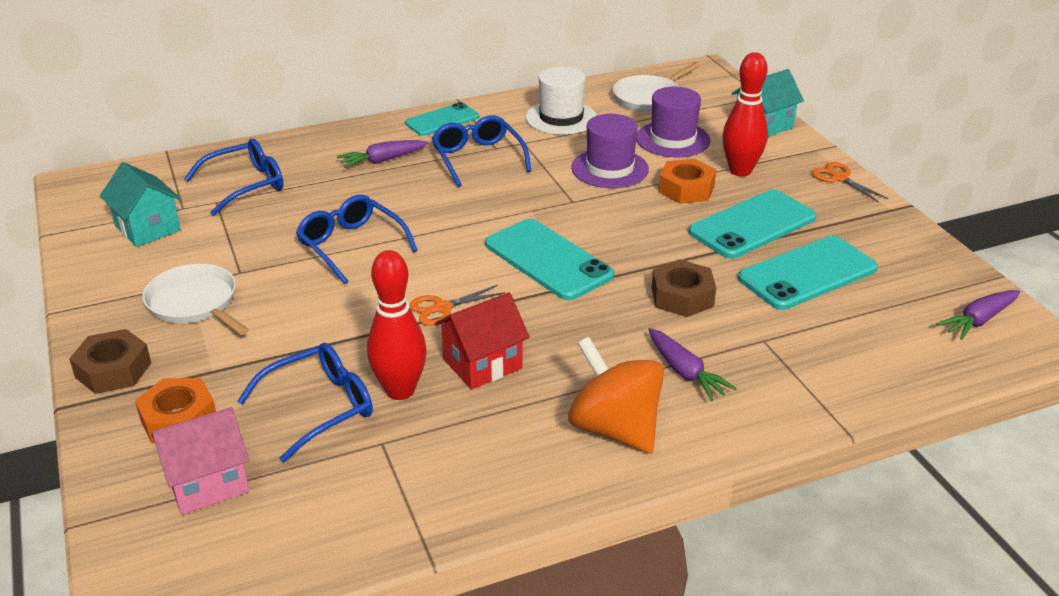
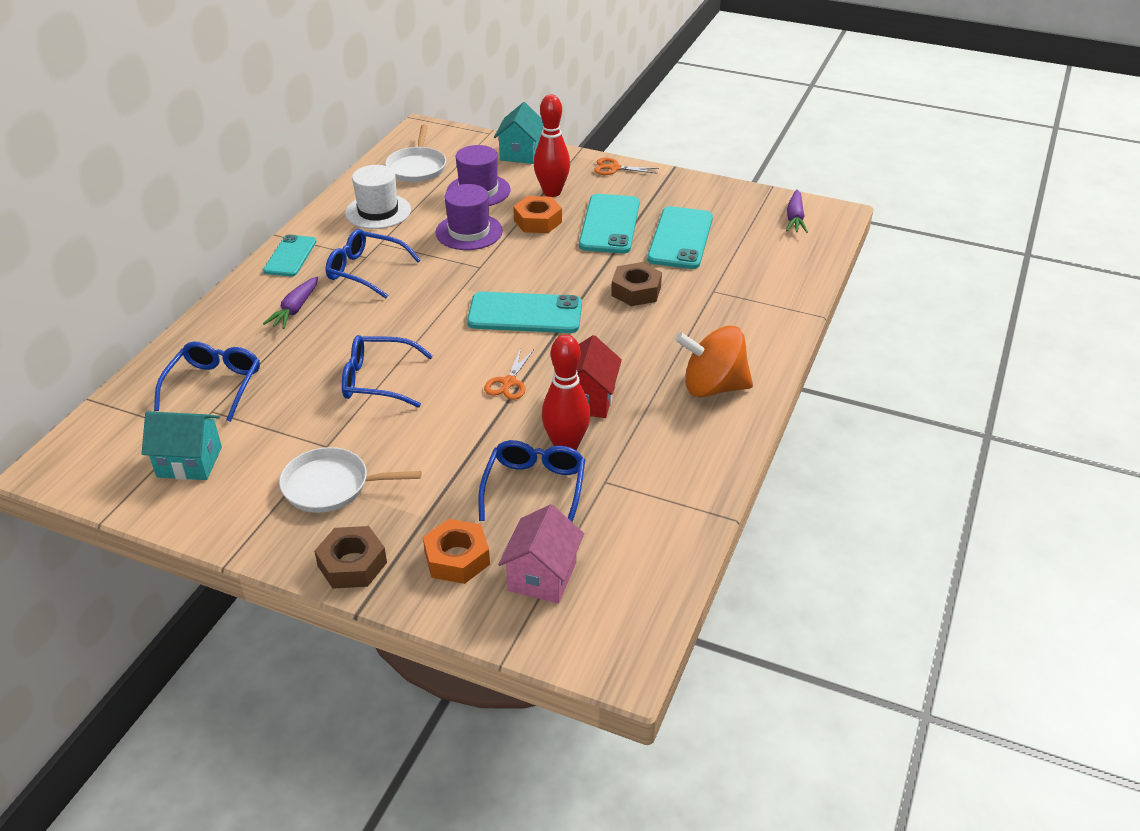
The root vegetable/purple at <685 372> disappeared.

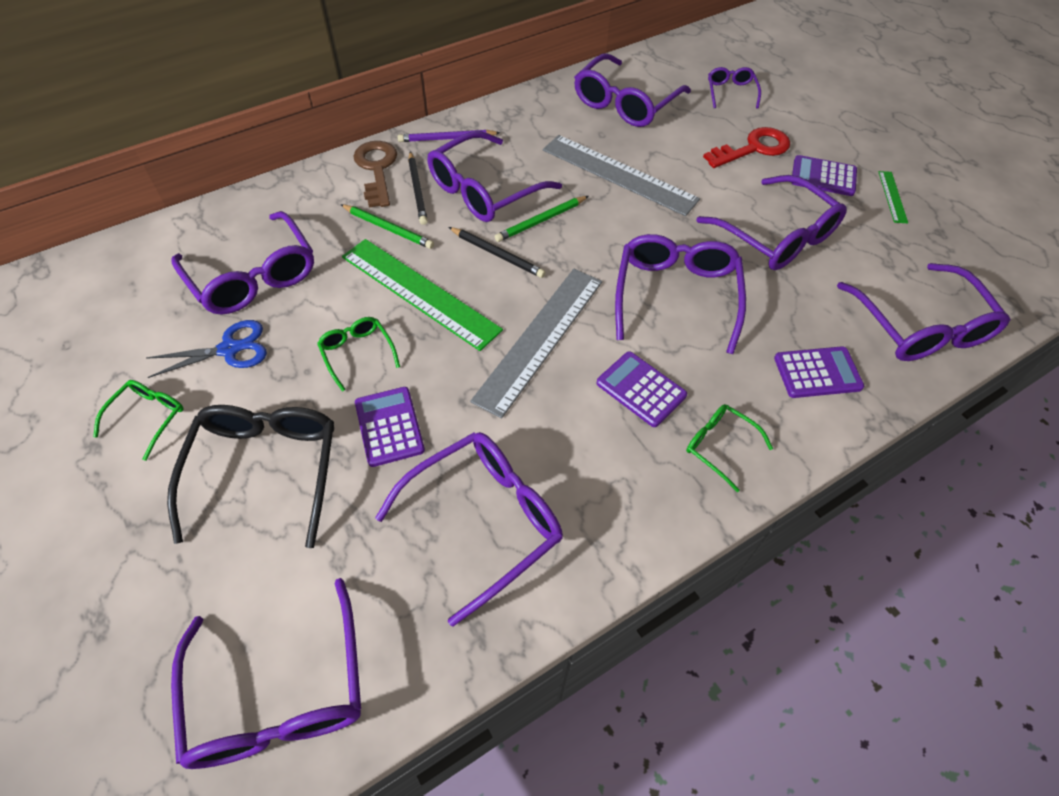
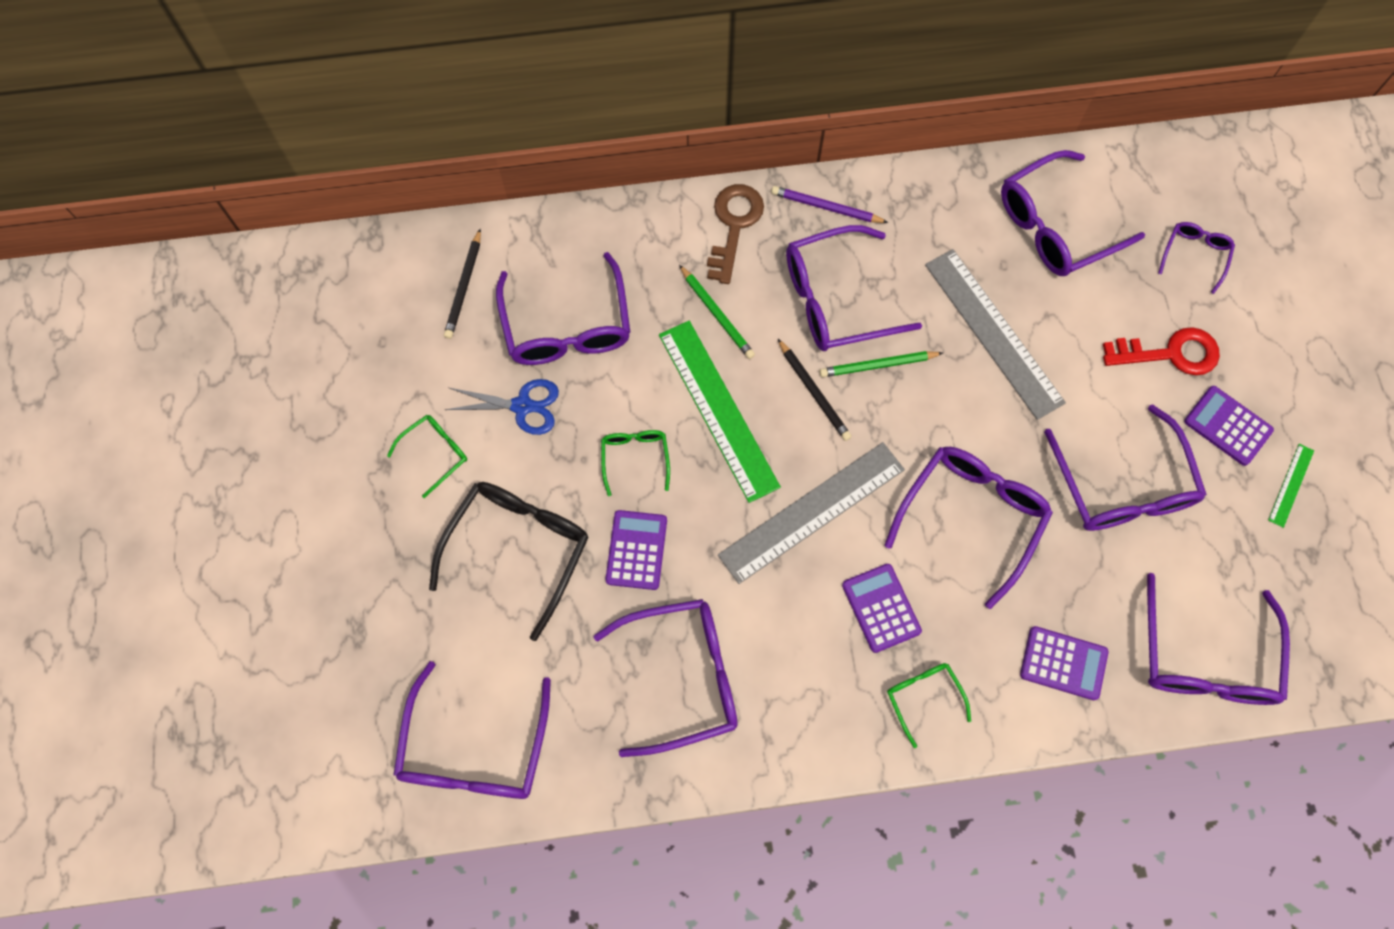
The wooden pencil/black moved from <417 190> to <464 286>.

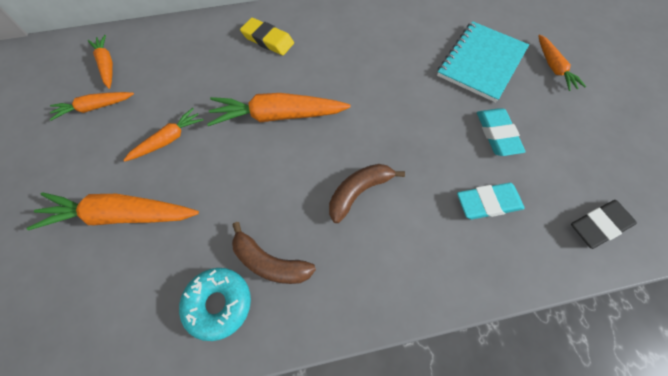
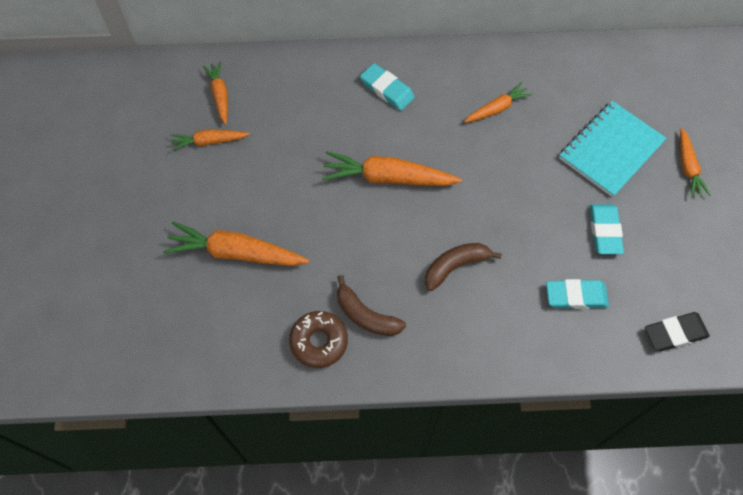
The eraser/bright yellow at <268 40> became the eraser/aqua at <387 89>.
The root vegetable/orange-coloured moved from <168 140> to <497 108>.
The glazed donut/aqua at <218 304> became the glazed donut/brown at <319 342>.

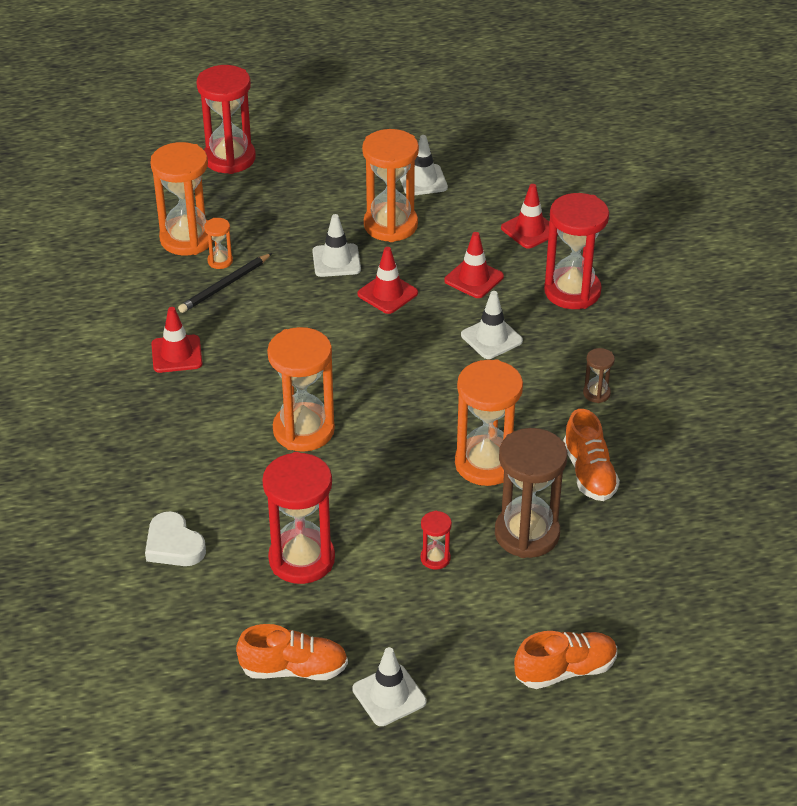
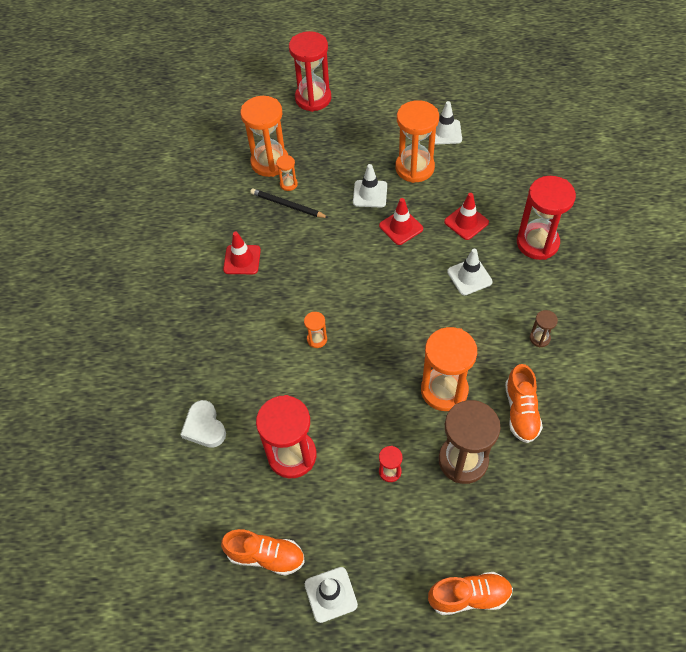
The road cone/red at <529 230> disappeared.
The wooden pencil/black at <225 286> turned 60 degrees clockwise.
The sand timer/orange-coloured at <303 430> changed to 0.45 times the size.

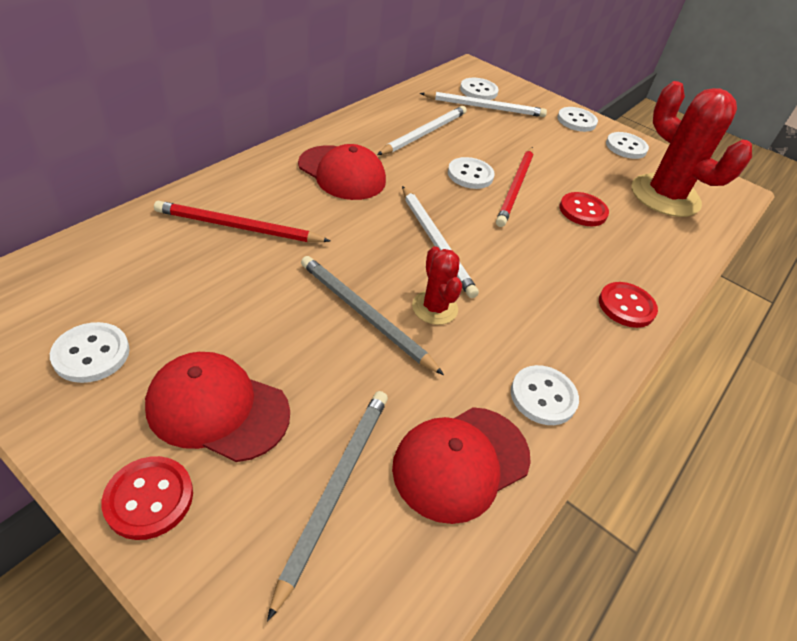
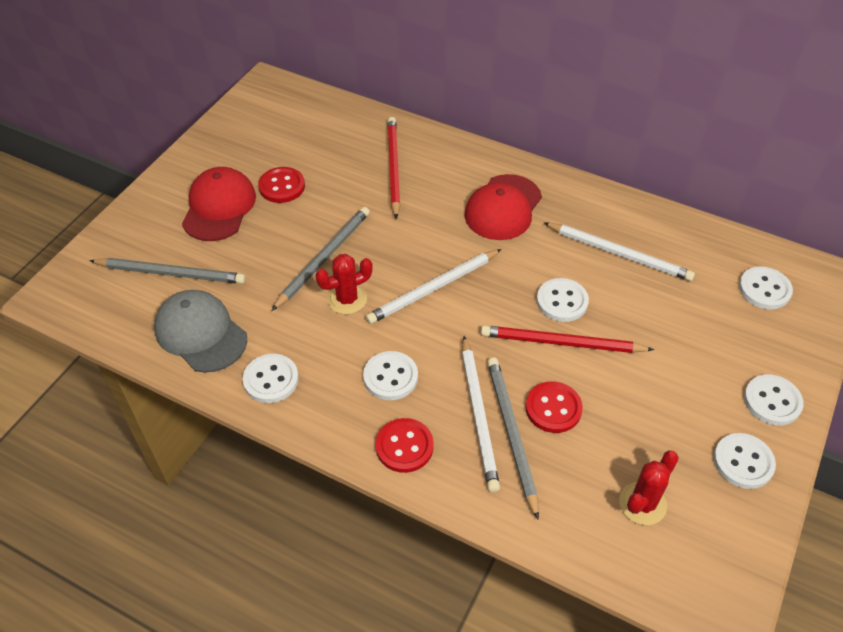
The prickly plant/red at <665 196> changed to 0.50 times the size.
The wooden pencil/pure white moved from <485 107> to <479 415>.
The button/pure white moved from <91 354> to <390 377>.
The peaked cap/red at <460 462> became the peaked cap/grey at <200 333>.
The button/red moved from <149 498> to <282 186>.
The wooden pencil/grey at <511 433> appeared.

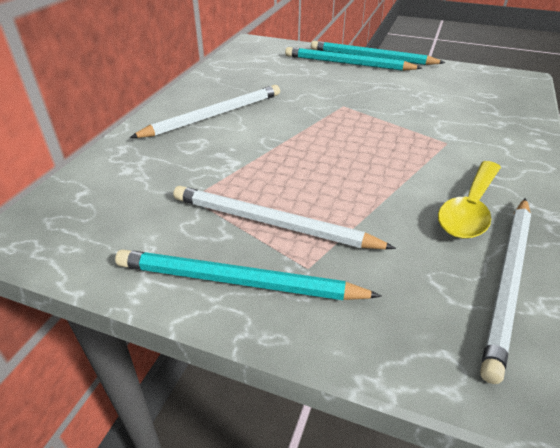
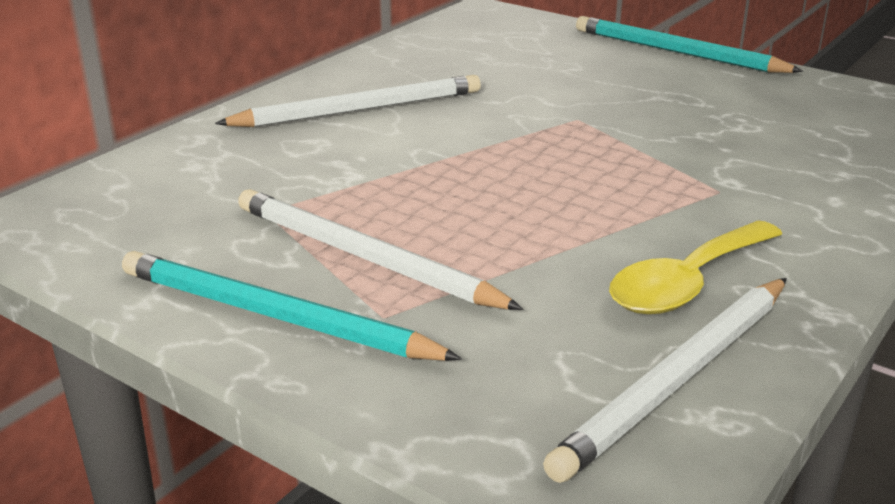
The wooden pencil/aqua at <347 63> disappeared.

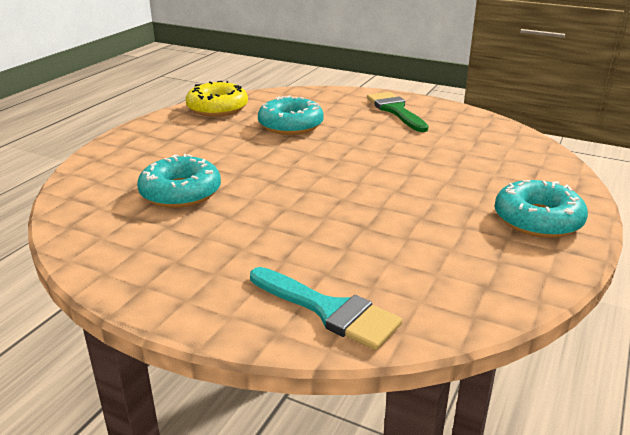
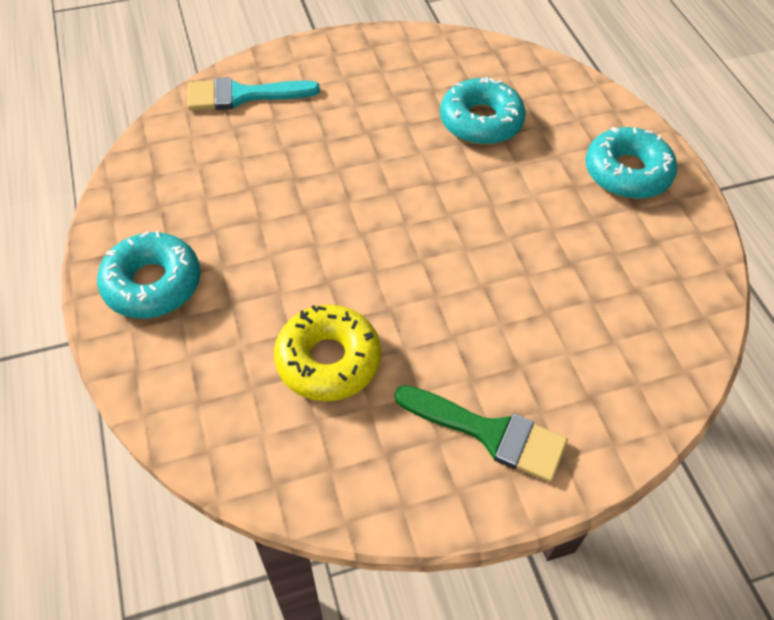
The glazed donut/bright yellow moved from <217 108> to <328 360>.
The glazed donut/aqua moved from <290 125> to <627 173>.

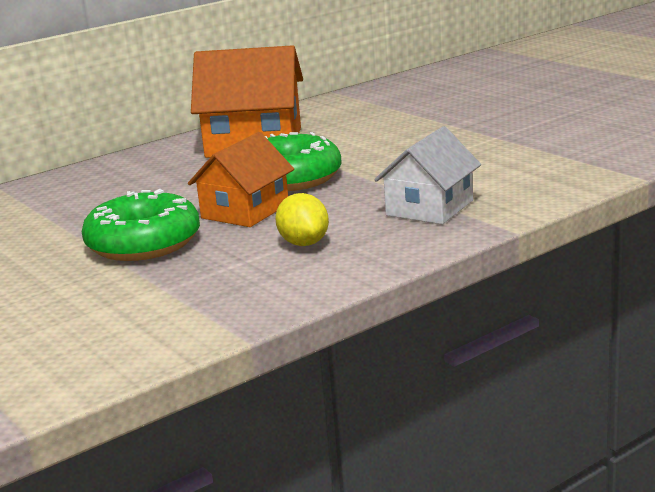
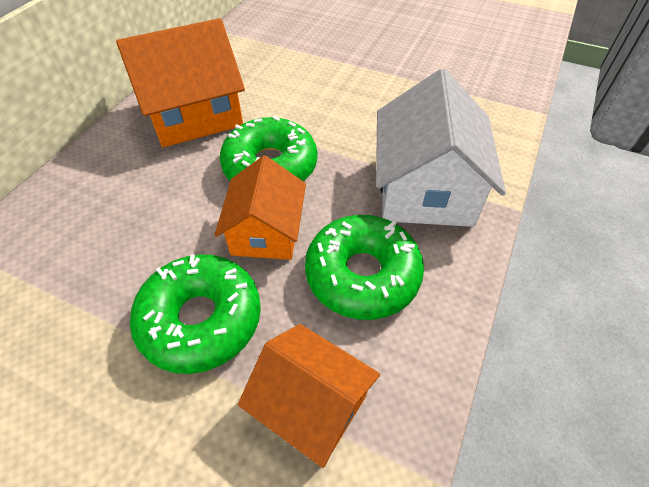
The toy house/pure white at <429 208> changed to 1.56 times the size.
The citrus fruit/bright yellow at <304 243> was replaced by the glazed donut/emerald at <362 275>.
The toy house/orange-coloured at <311 404> appeared.

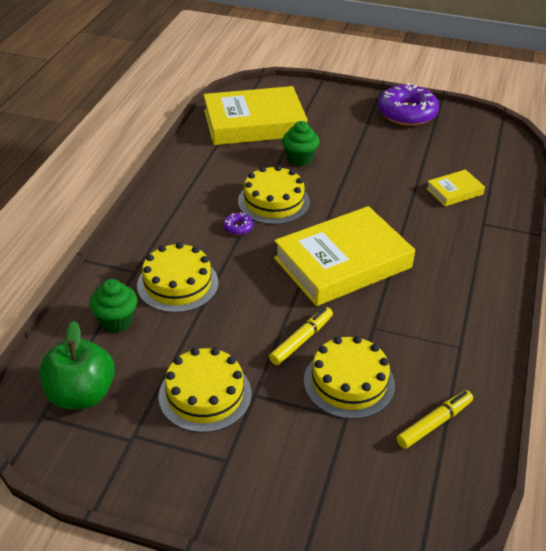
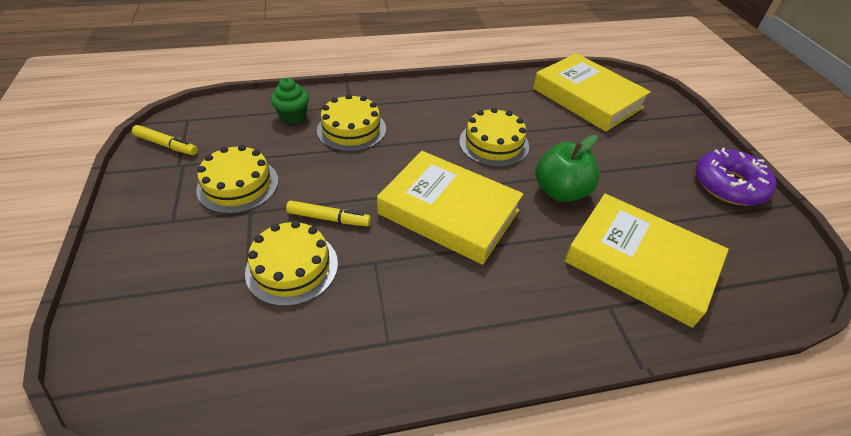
The fairy cake/emerald at <300 159> disappeared.
The hardcover/bright yellow at <454 191> changed to 2.20 times the size.
The glazed donut/purple at <238 227> disappeared.
The apple/emerald moved from <81 395> to <560 191>.
The marker pen/bright yellow moved from <434 423> to <167 145>.

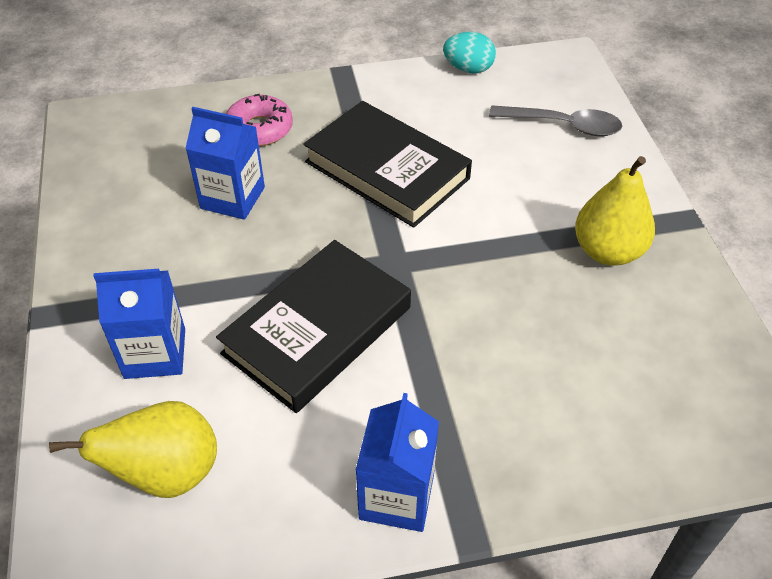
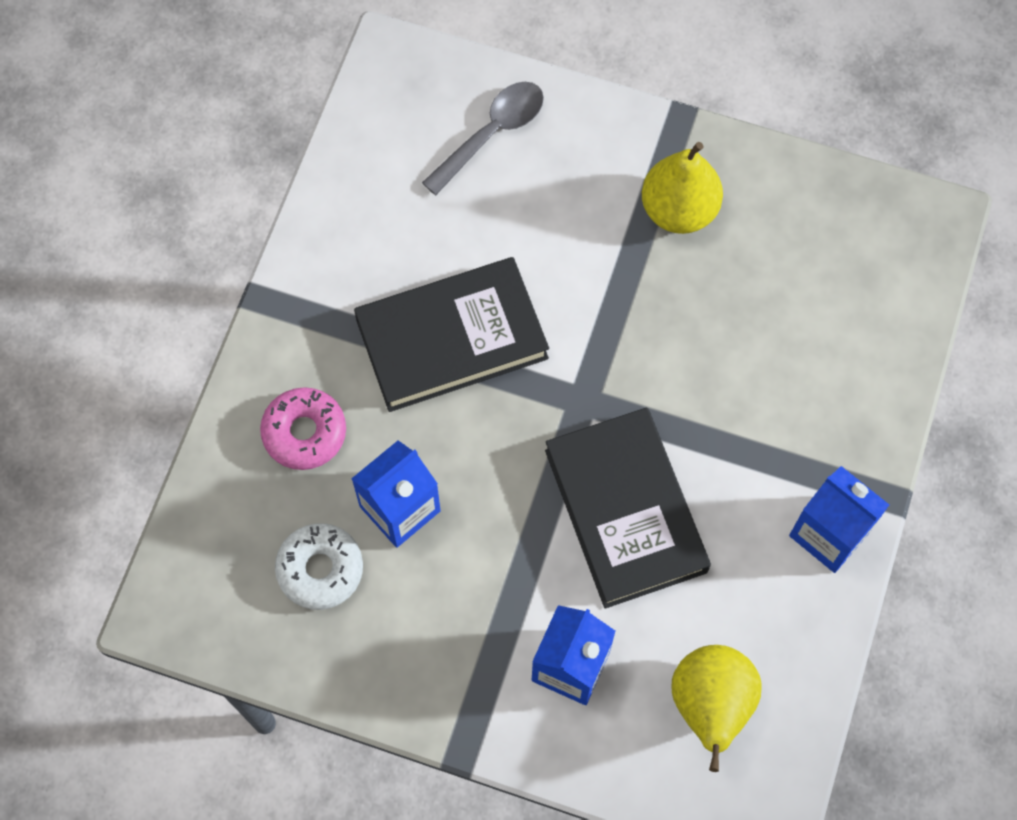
The toy egg/aqua at <468 69> disappeared.
The glazed donut/pure white at <320 569> appeared.

